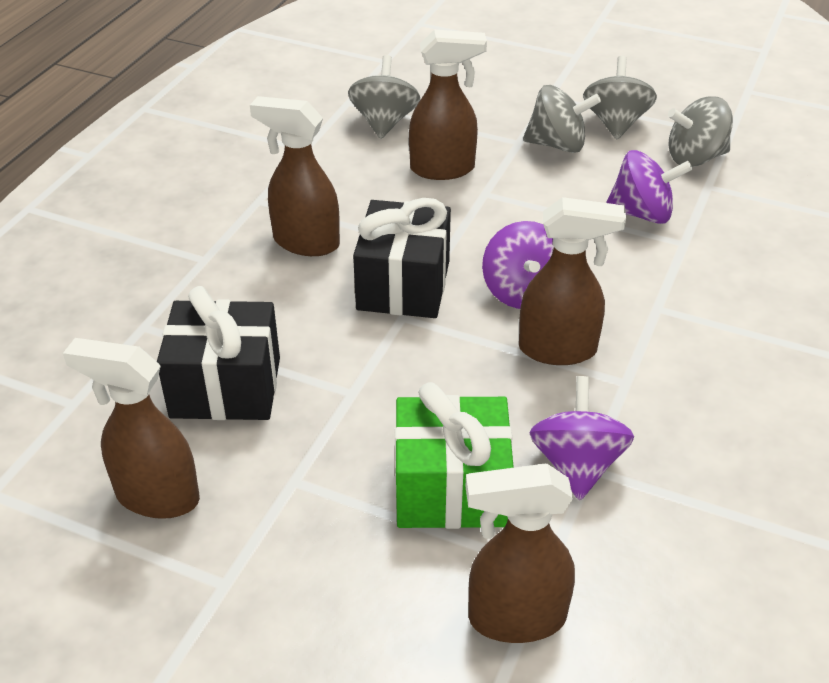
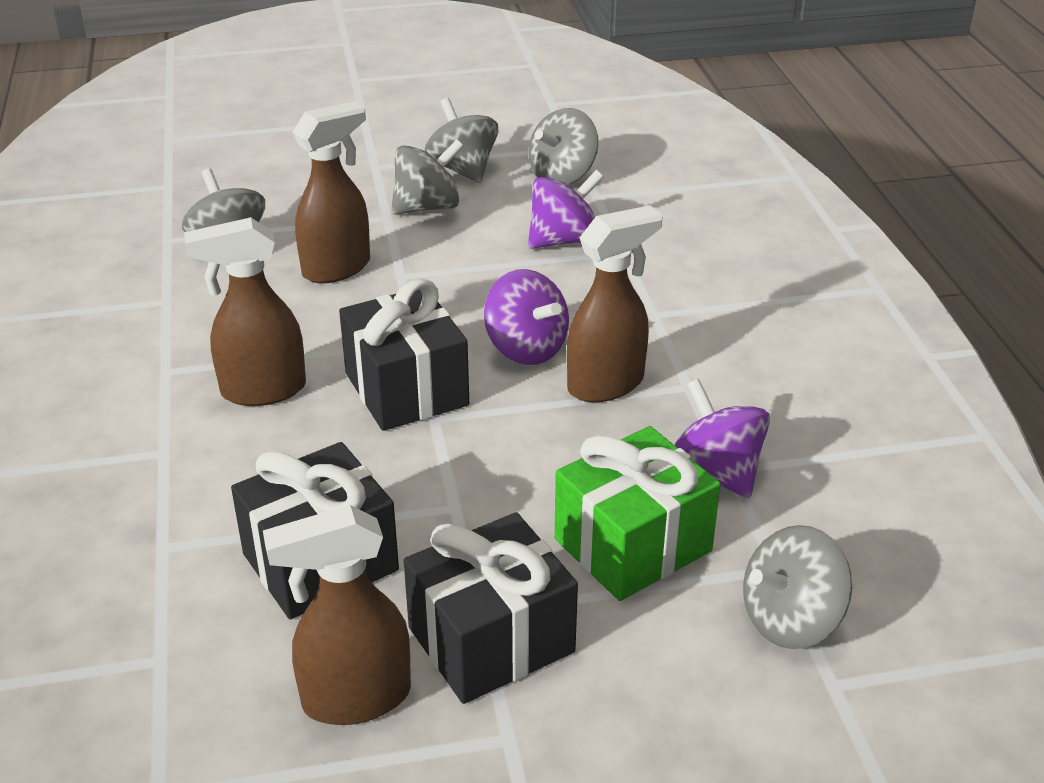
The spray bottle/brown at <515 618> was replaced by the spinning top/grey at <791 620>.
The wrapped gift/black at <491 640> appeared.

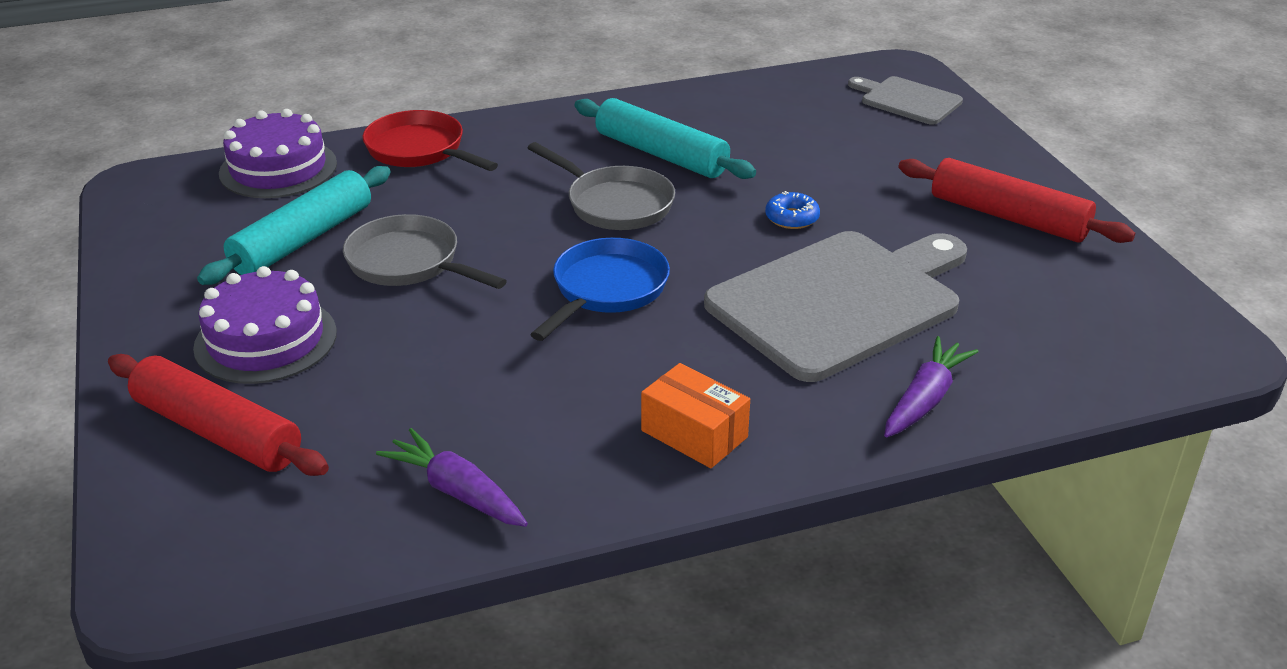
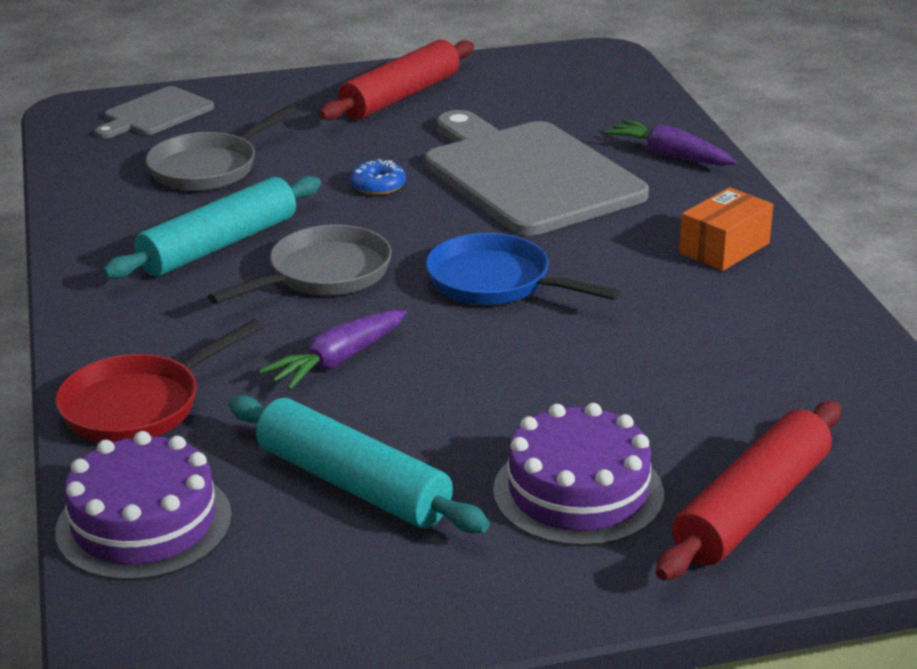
The frying pan/grey moved from <409 263> to <209 168>.
The root vegetable/purple moved from <456 491> to <337 361>.

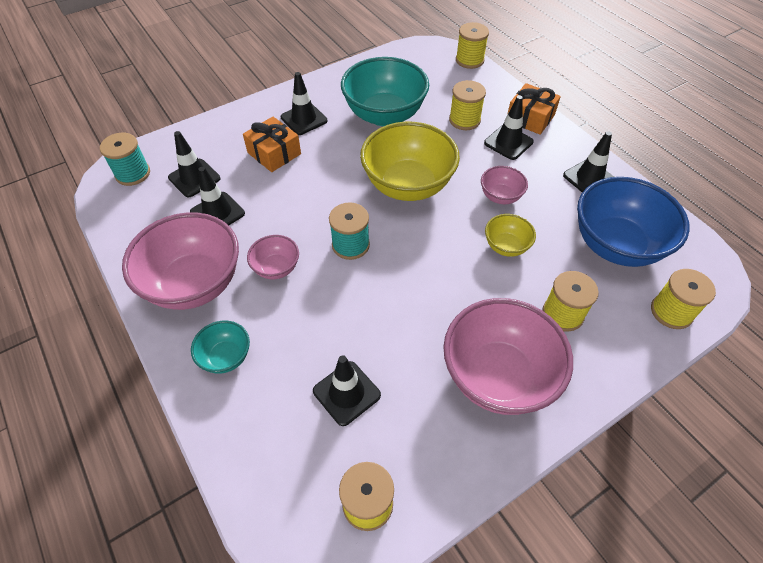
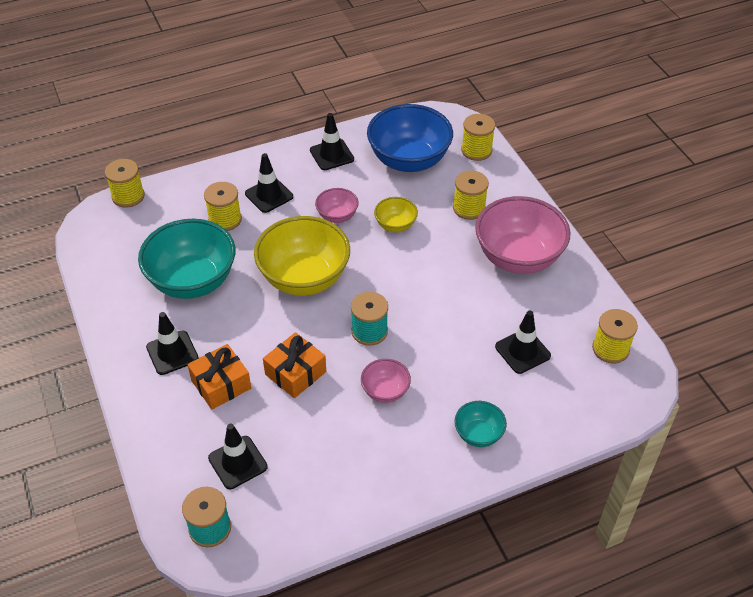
The wrapped gift/orange-coloured moved from <530 118> to <295 373>.
The road cone/black at <217 213> disappeared.
The serving bowl/pink at <194 284> disappeared.

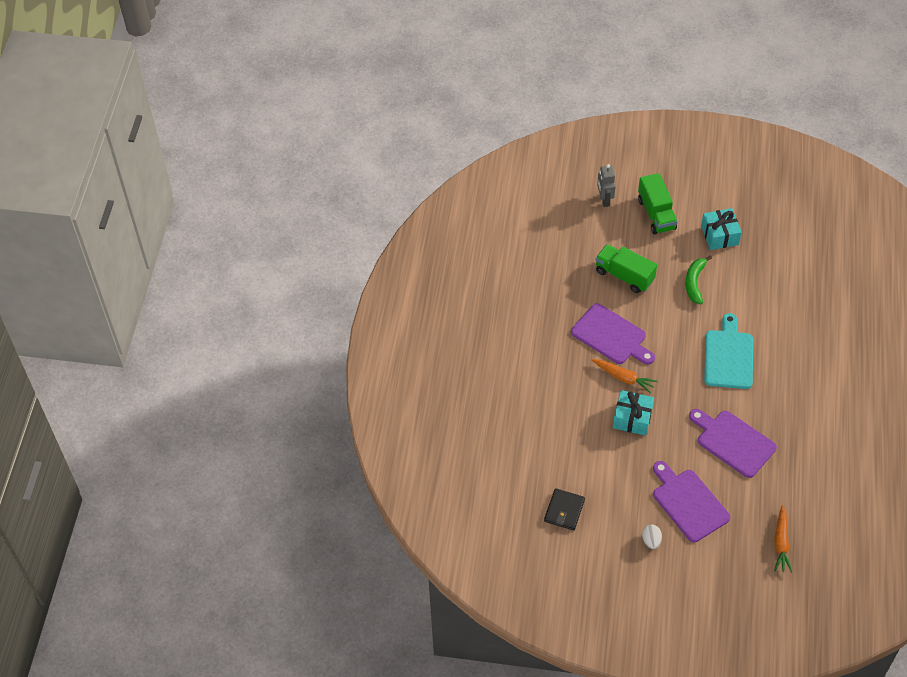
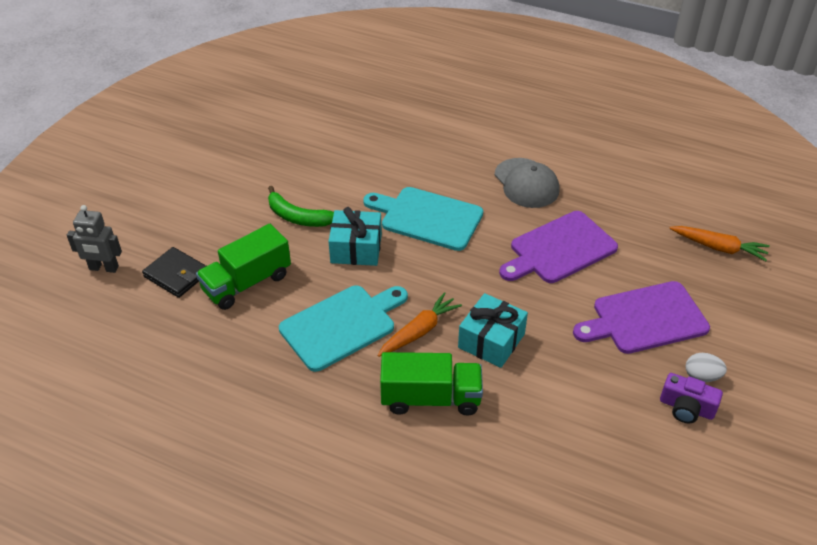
The truck/emerald moved from <656 214> to <431 398>.
The wrapped gift/aqua moved from <719 235> to <356 248>.
The chopping board/purple at <611 336> became the chopping board/aqua at <341 326>.
The wallet/black moved from <564 510> to <176 275>.
The peaked cap/grey at <526 183> appeared.
The camera/purple at <686 408> appeared.

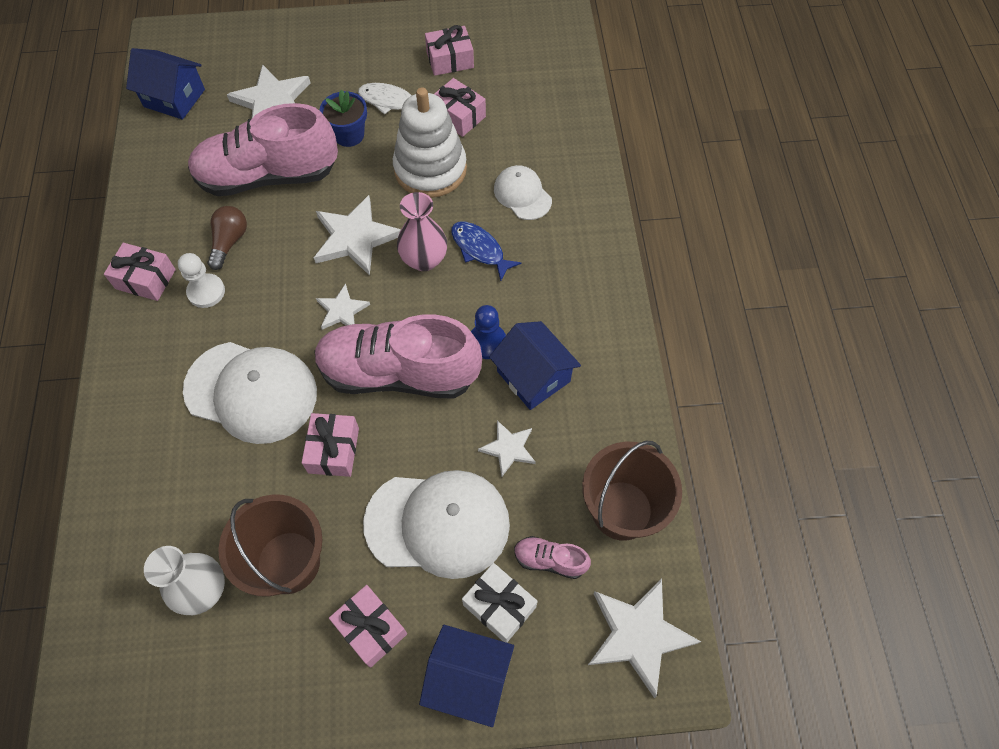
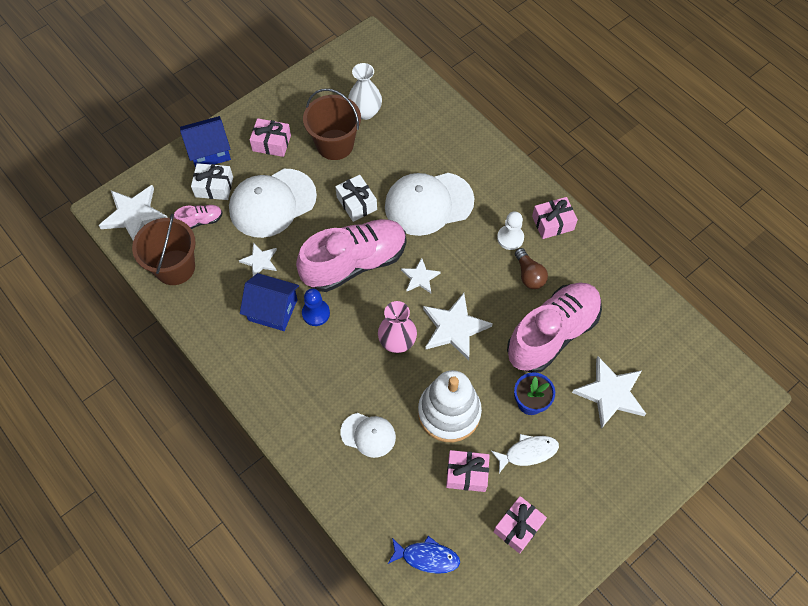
The toy house/blue at <174 98> disappeared.
The fish/blue moved from <480 249> to <427 557>.
The wrapped gift/pink at <334 450> became the wrapped gift/pure white at <356 203>.

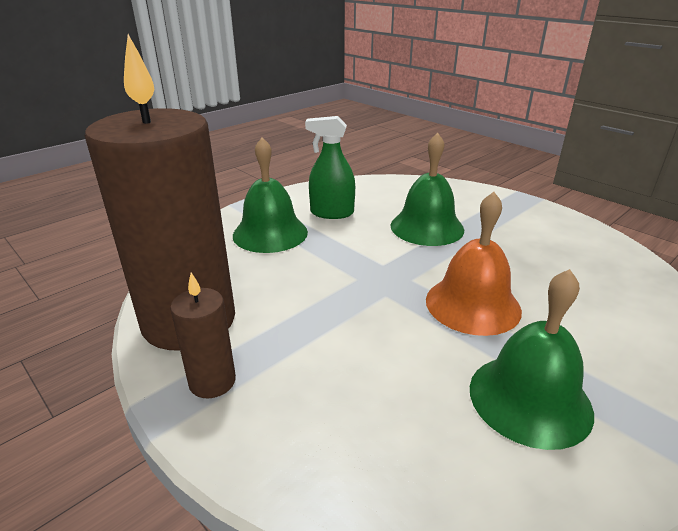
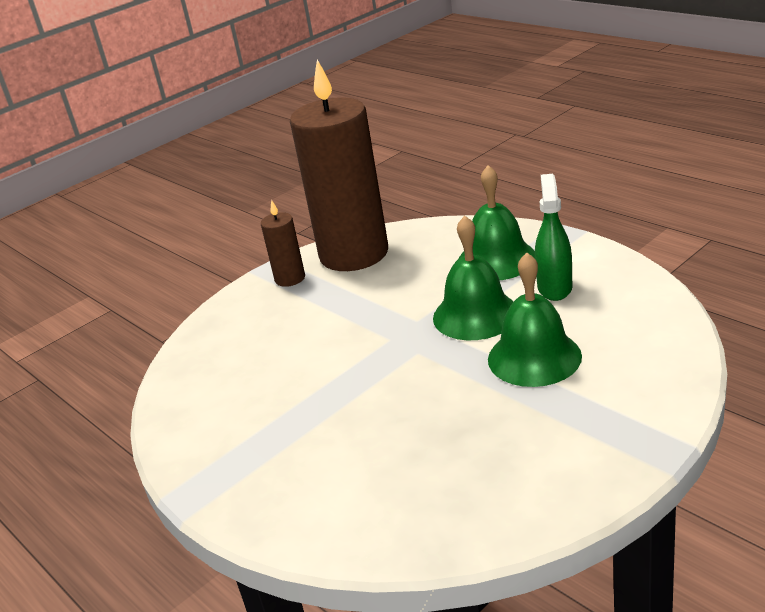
The school bell/orange-coloured at <472 304> disappeared.
The school bell/emerald moved from <530 399> to <475 315>.

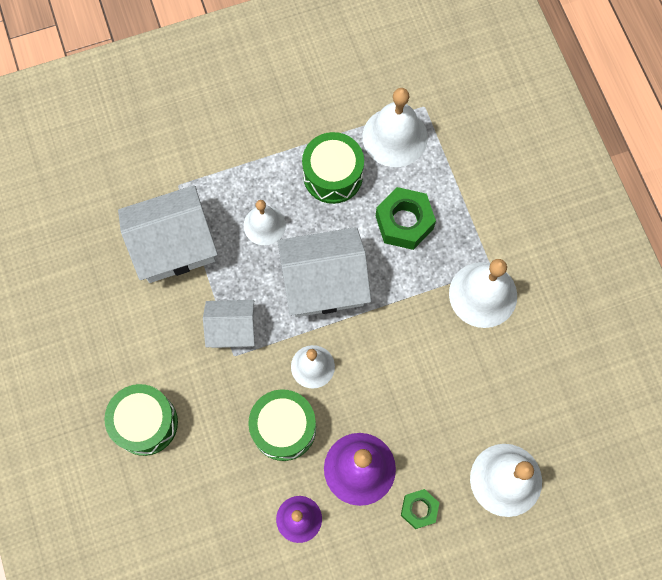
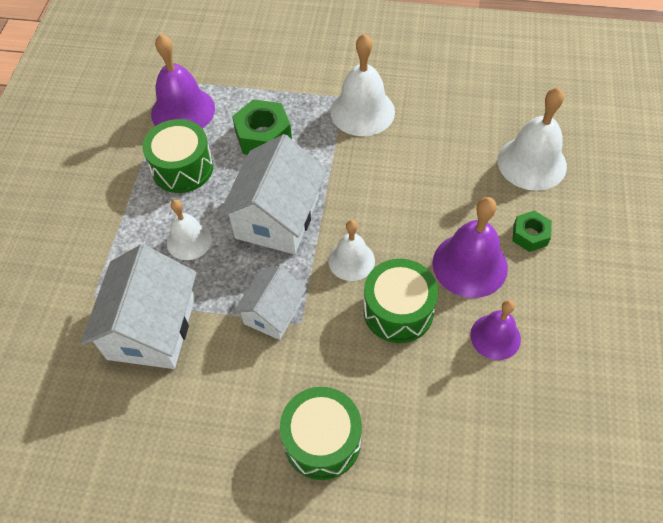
The school bell/pure white at <395 137> became the school bell/purple at <183 111>.

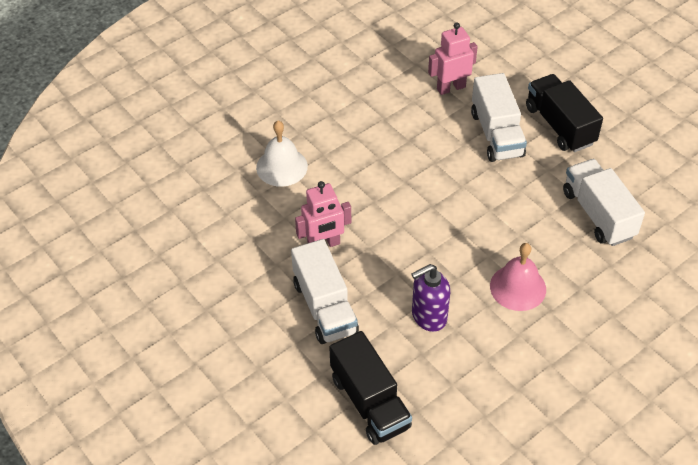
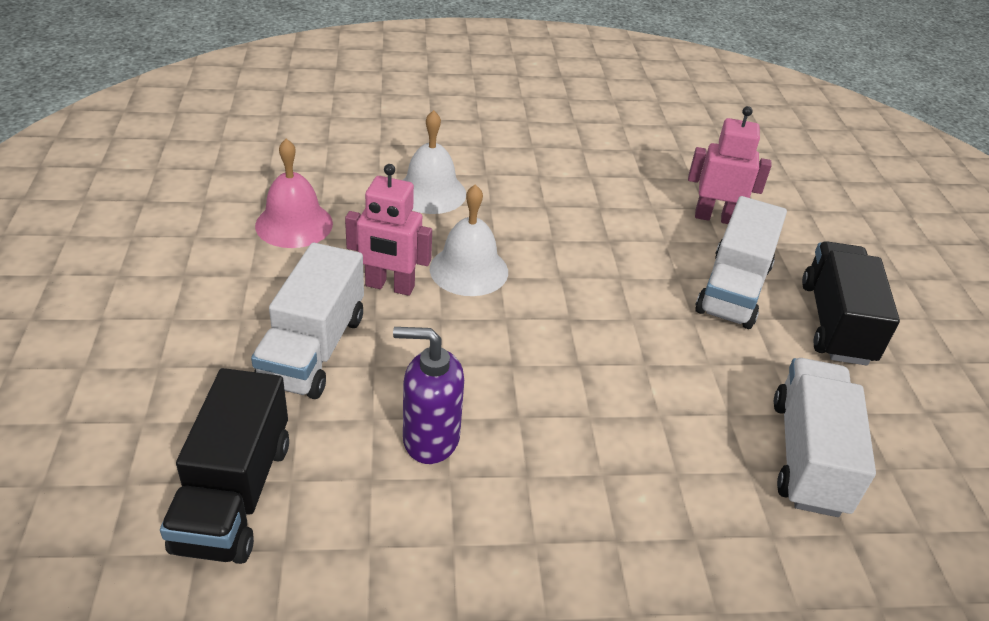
The school bell/pink moved from <518 287> to <294 224>.
The school bell/pure white at <469 270> appeared.

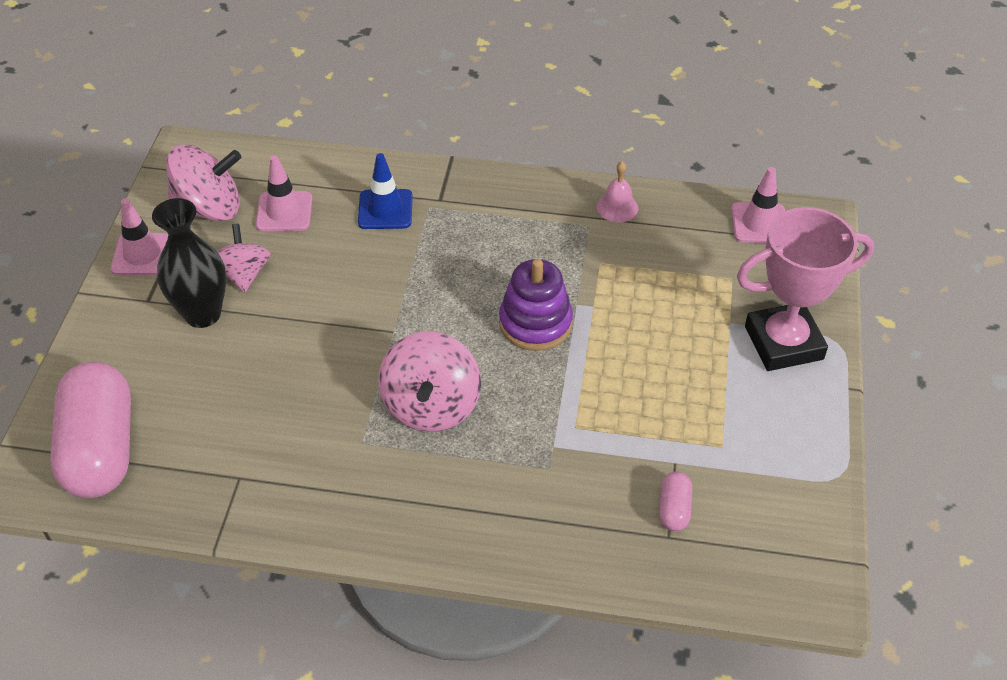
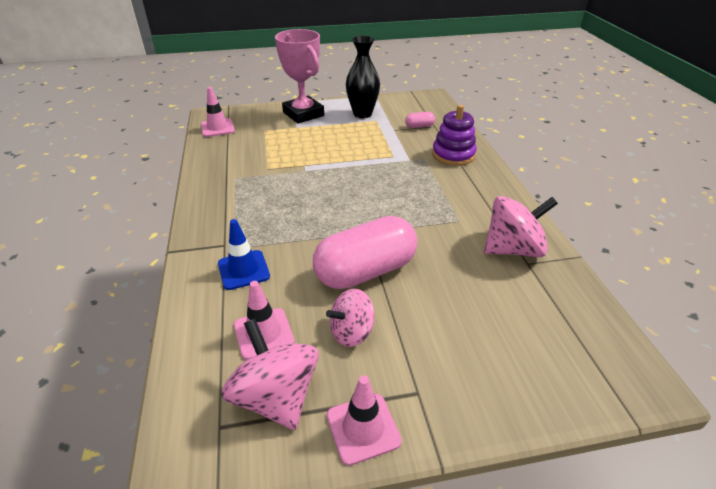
The school bell/pink at <617 207> disappeared.
The vase/black moved from <203 314> to <362 114>.
The ring stacker/purple moved from <535 323> to <453 155>.
The spinning top/pink moved from <431 406> to <513 249>.
The pill/pink moved from <100 449> to <365 271>.

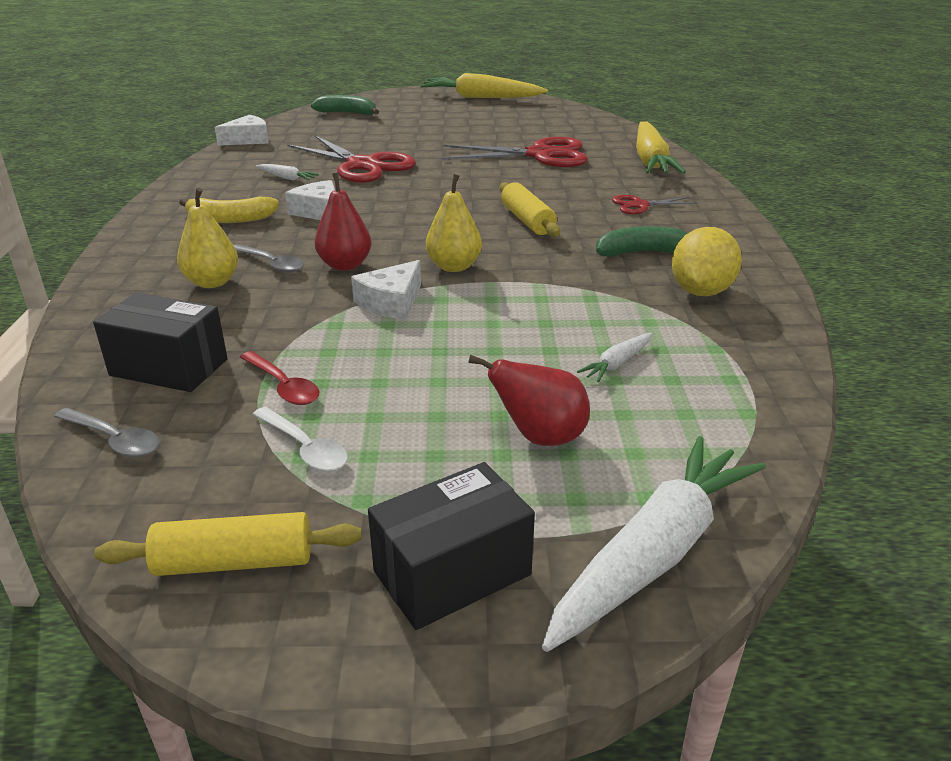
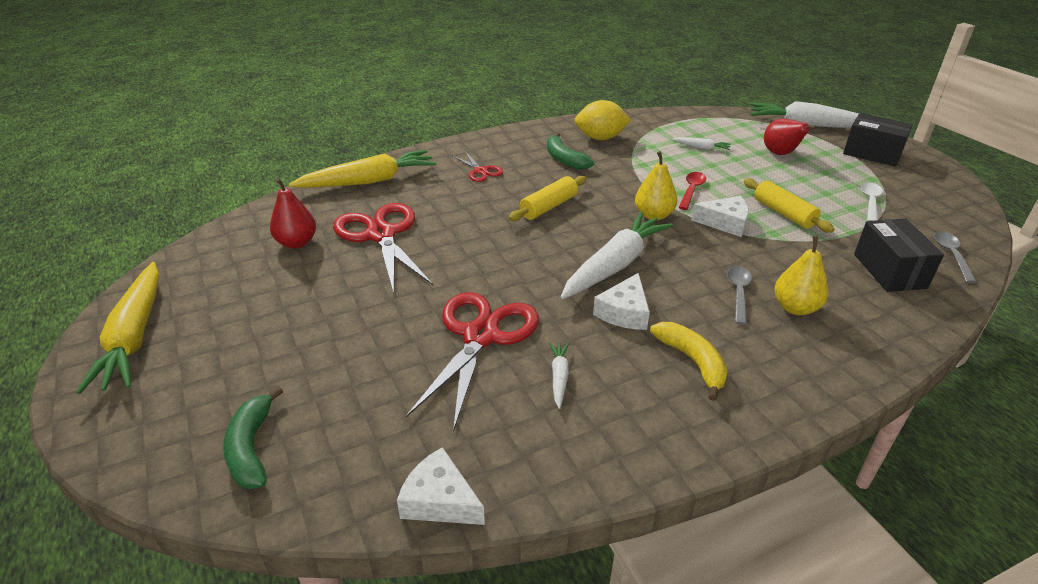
The pear/red moved from <345 265> to <297 243>.
The tablespoon/red moved from <283 386> to <691 190>.
The rolling pin/bright yellow moved from <234 562> to <783 213>.
The root vegetable/pure white at <615 265> appeared.

